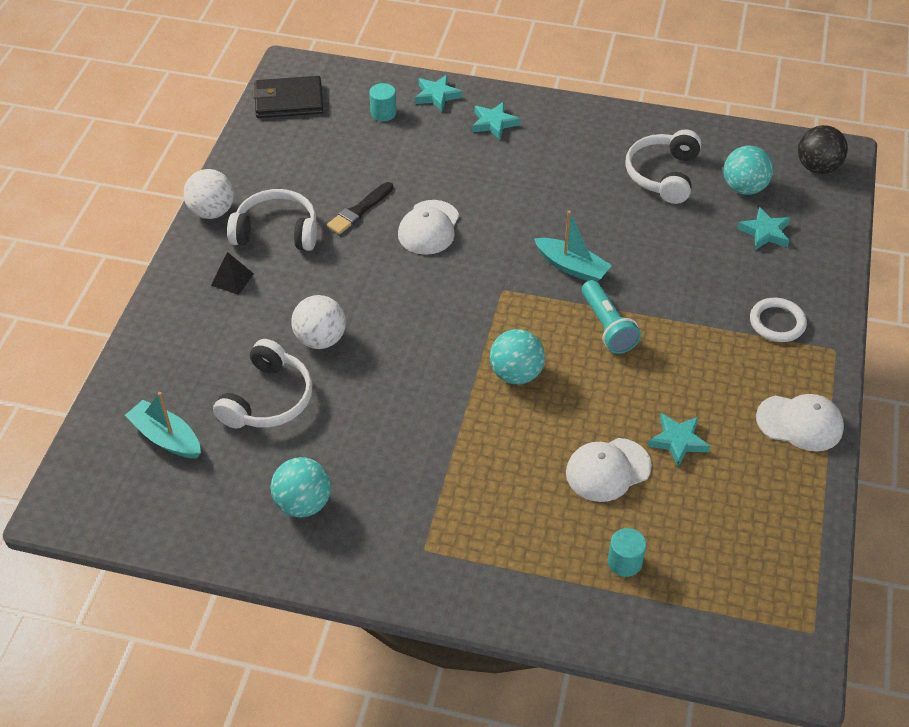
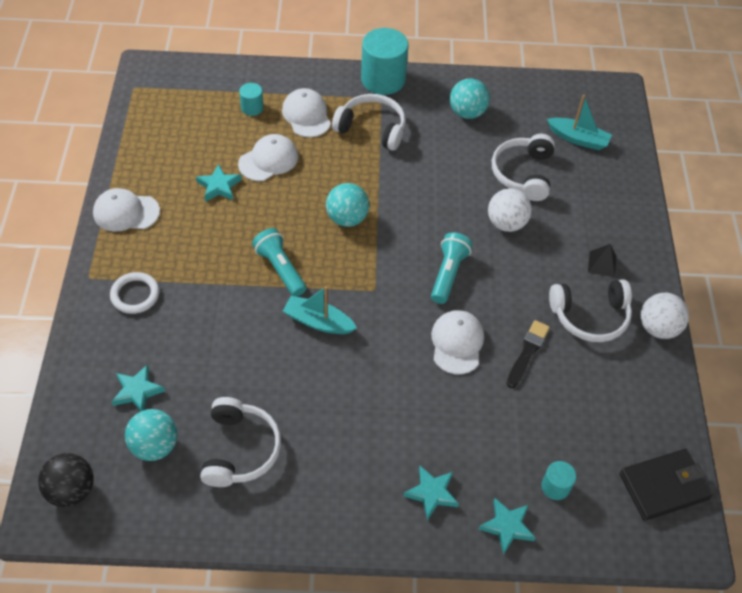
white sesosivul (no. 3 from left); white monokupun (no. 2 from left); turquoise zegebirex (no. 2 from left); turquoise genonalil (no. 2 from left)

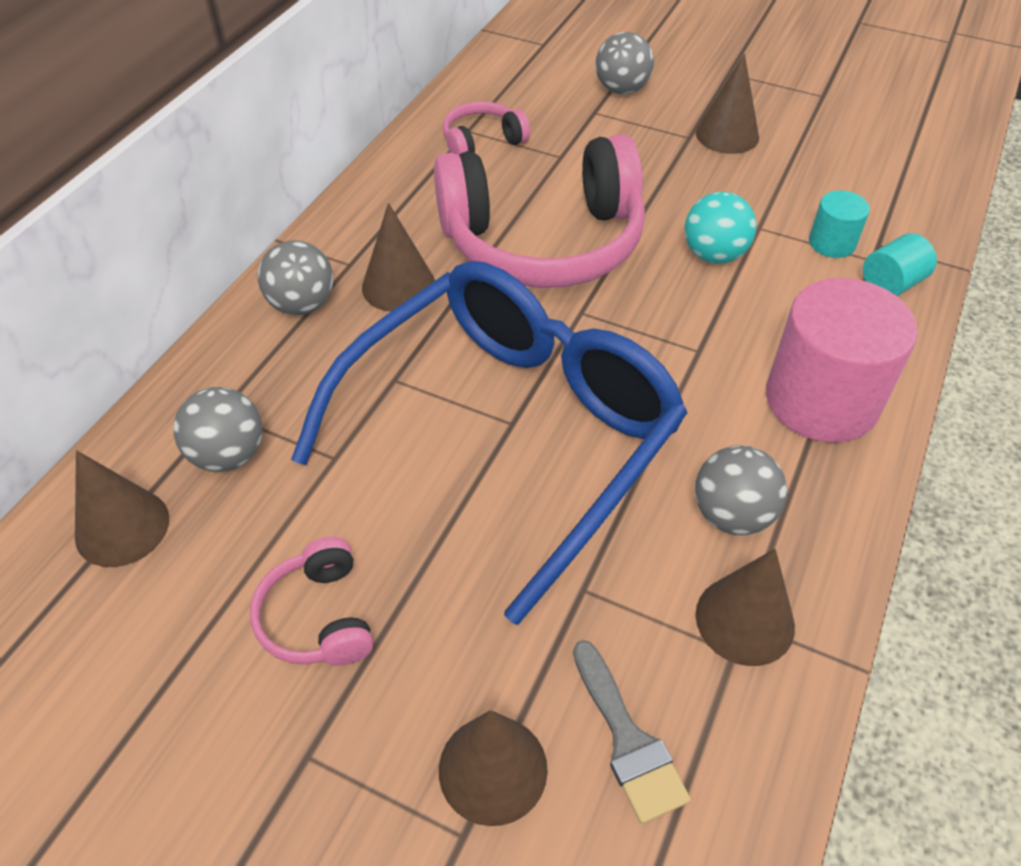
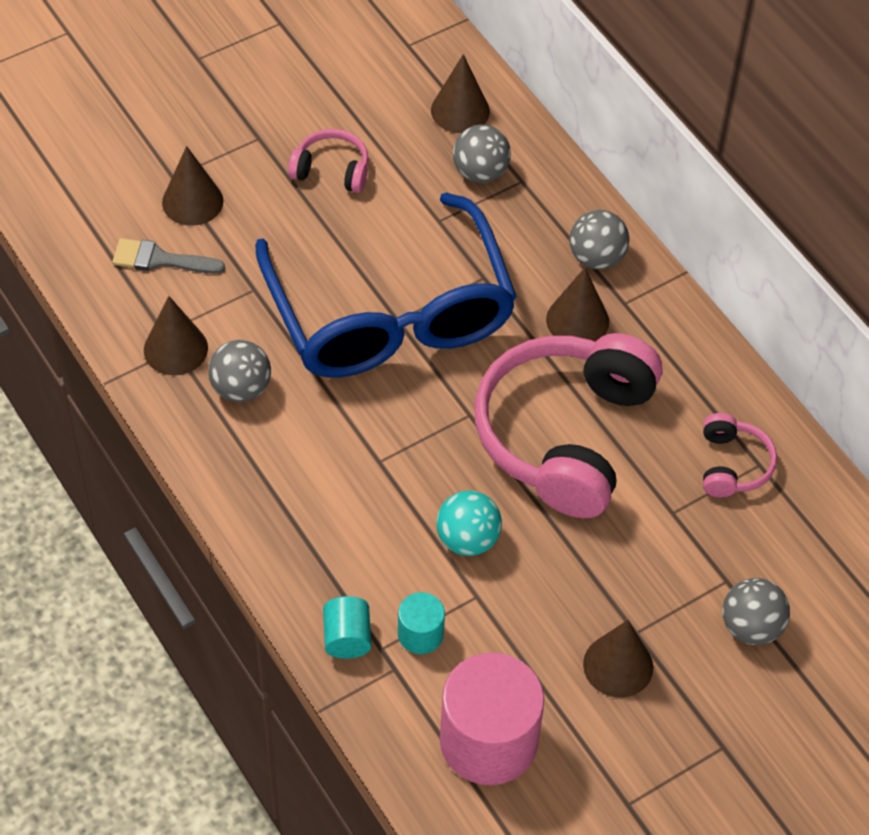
pink zegebirex

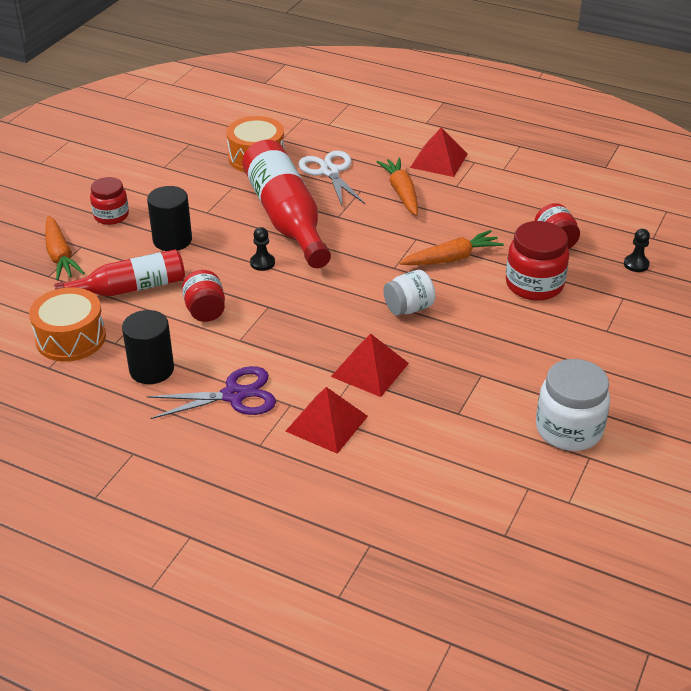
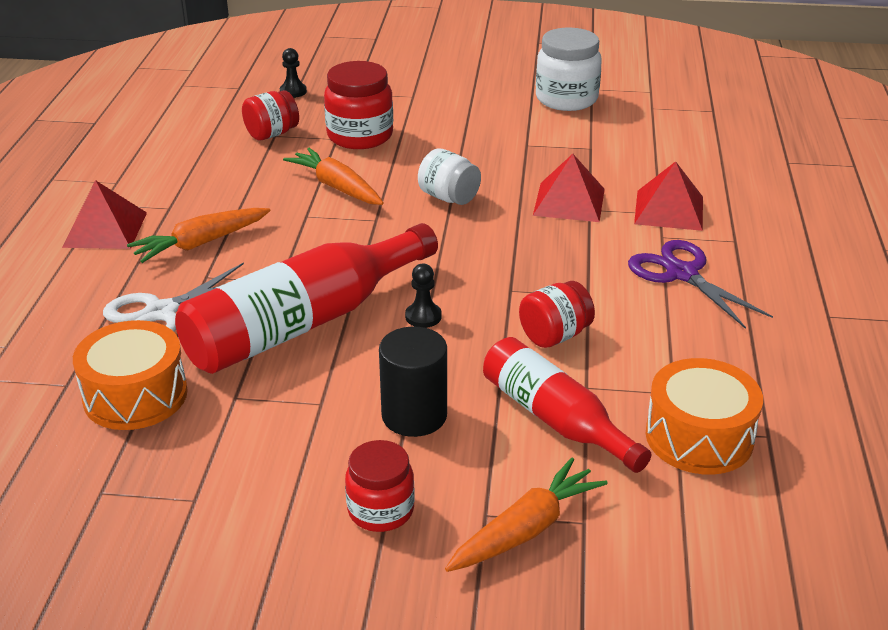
black zegebirex (no. 1 from left in the first image)

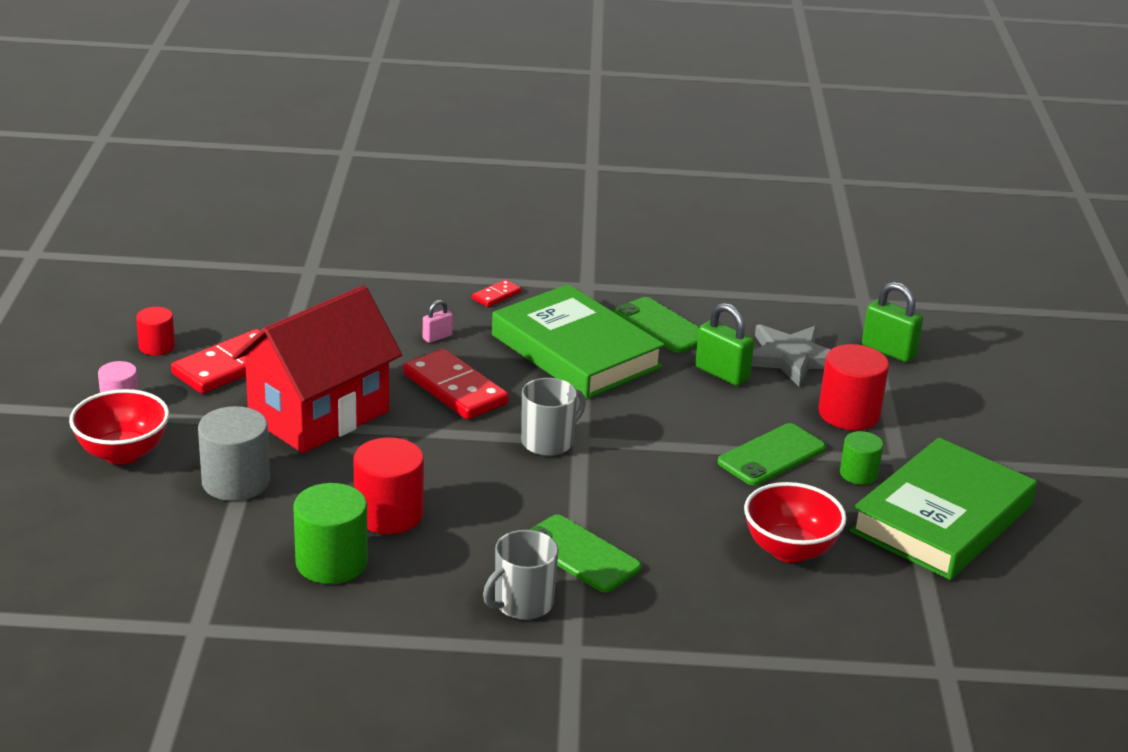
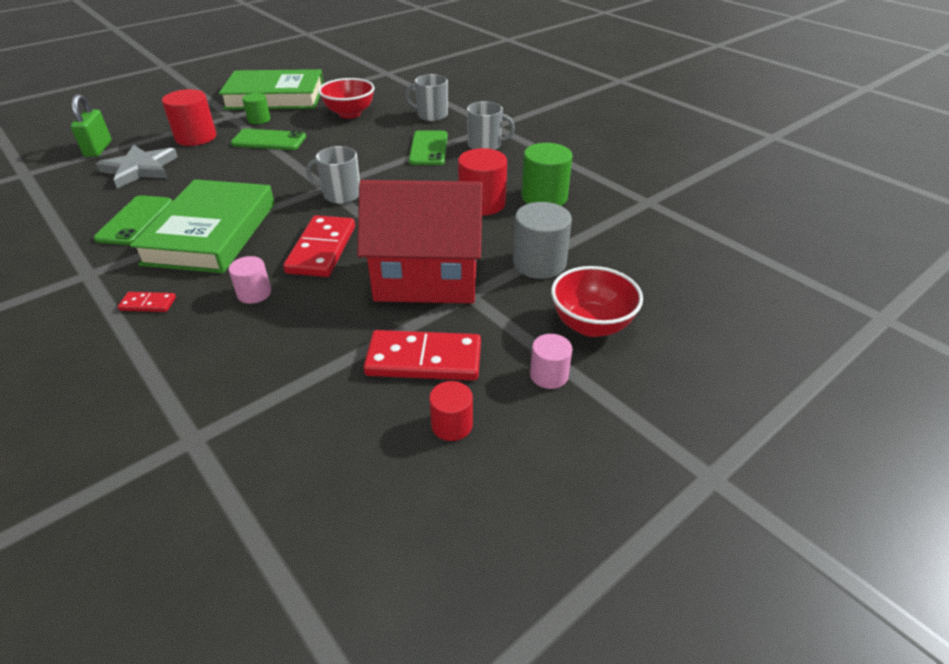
pink zegebirex (no. 1 from left); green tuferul (no. 1 from left in the first image); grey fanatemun (no. 2 from left)

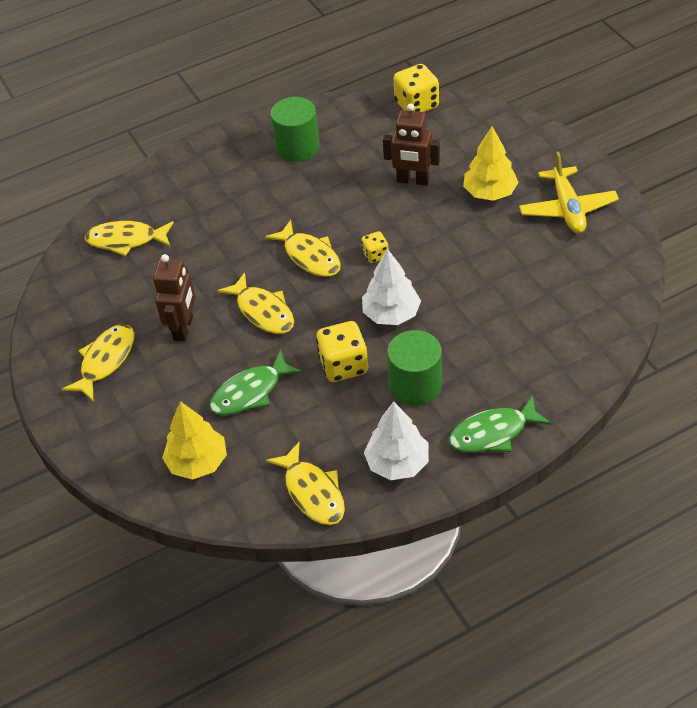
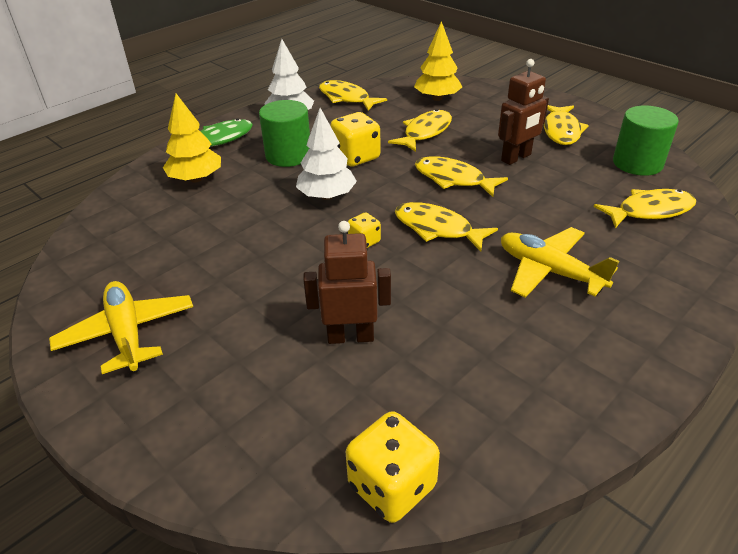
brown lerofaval (no. 2 from left); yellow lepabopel (no. 2 from left); green zegebirex (no. 2 from left); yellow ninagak (no. 1 from left); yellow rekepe (no. 2 from left)

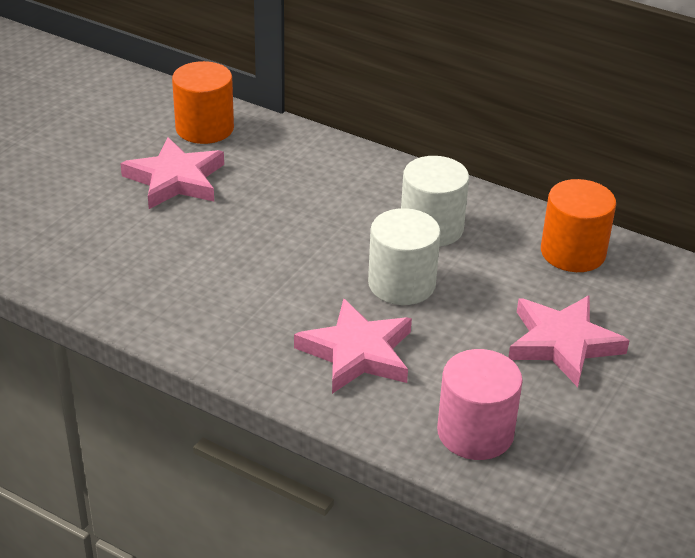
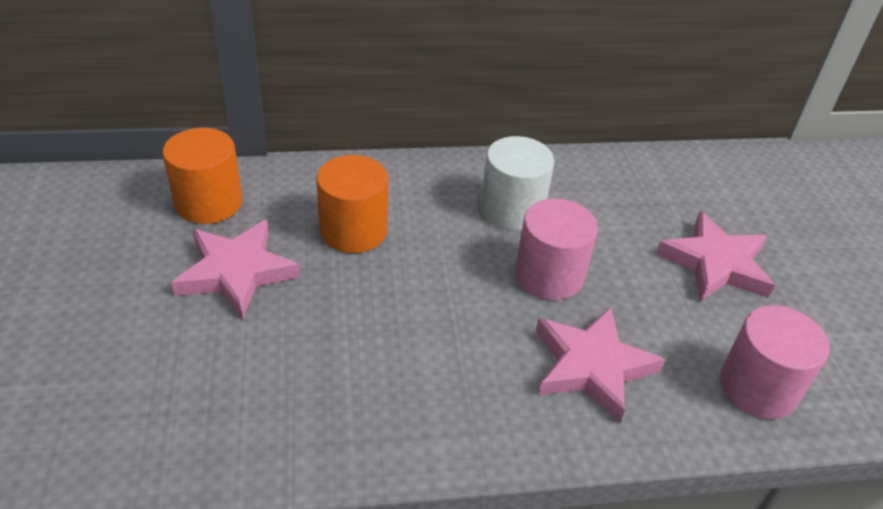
pink zegebirex (no. 1 from left); orange zegebirex (no. 2 from left)

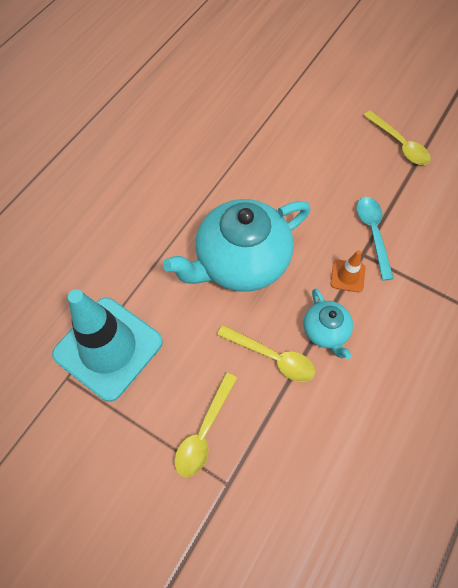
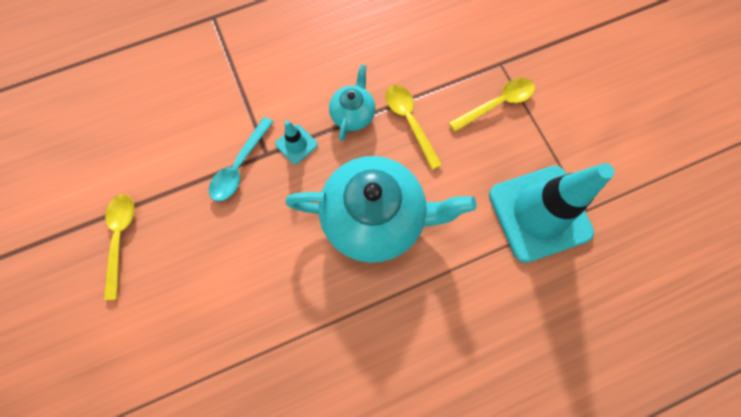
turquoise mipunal (no. 1 from left)

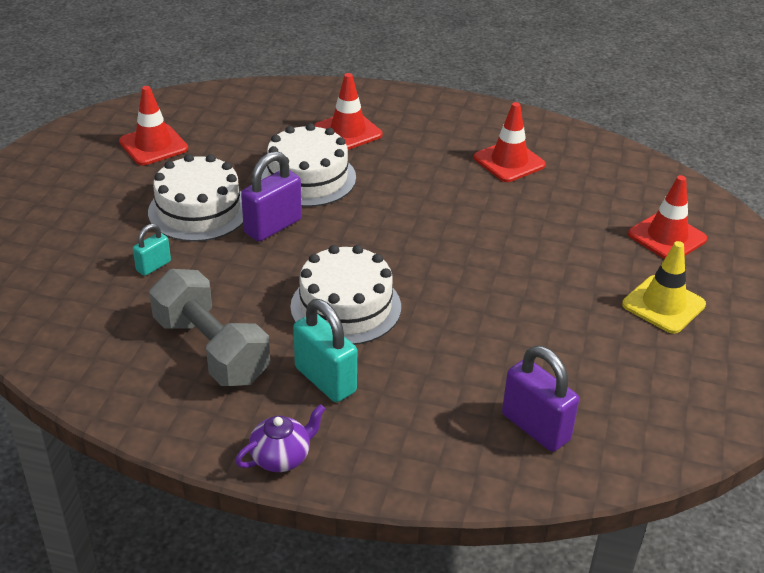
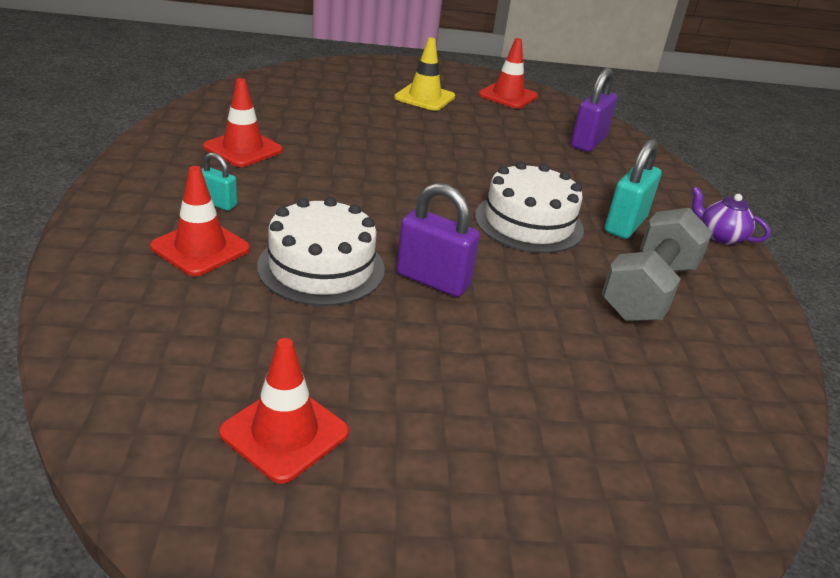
turquoise tuferul (no. 1 from left); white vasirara (no. 1 from left in the first image); red mipunal (no. 4 from left)

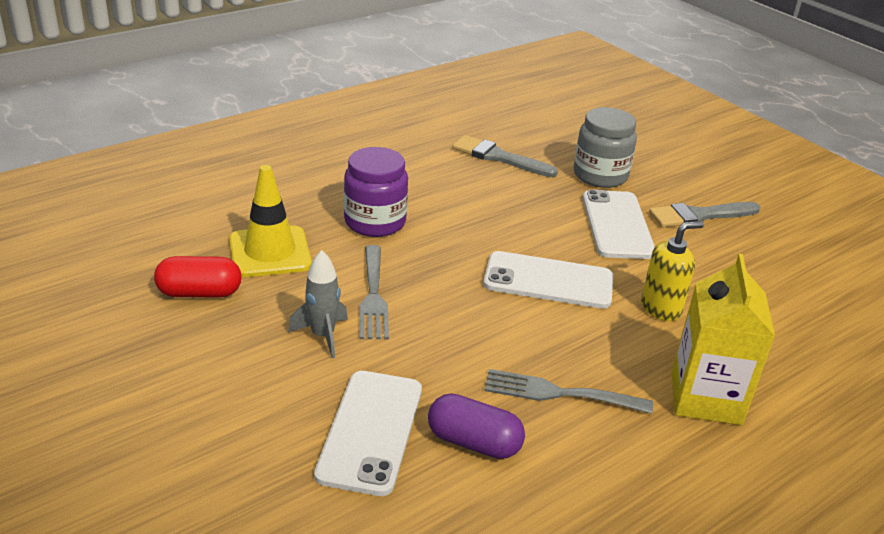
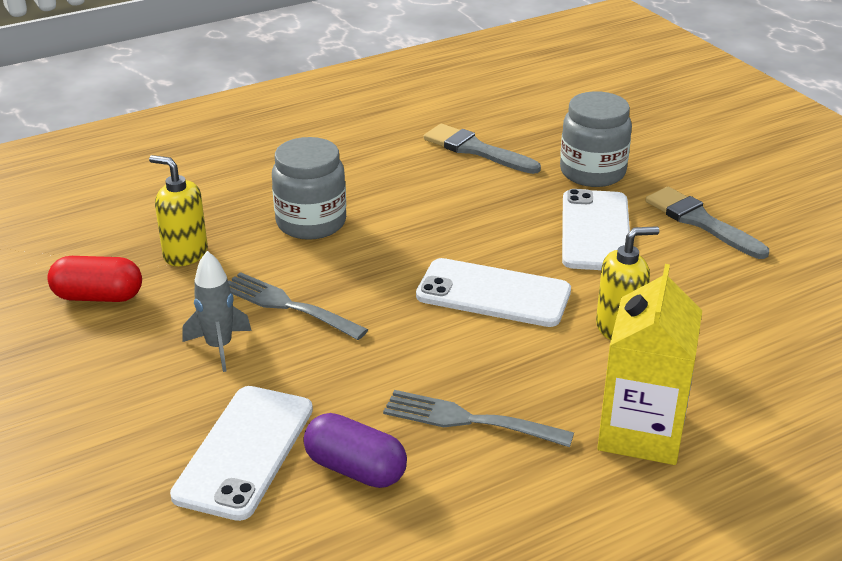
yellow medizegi (no. 1 from left); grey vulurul (no. 1 from left); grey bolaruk (no. 1 from left); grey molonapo (no. 2 from left)

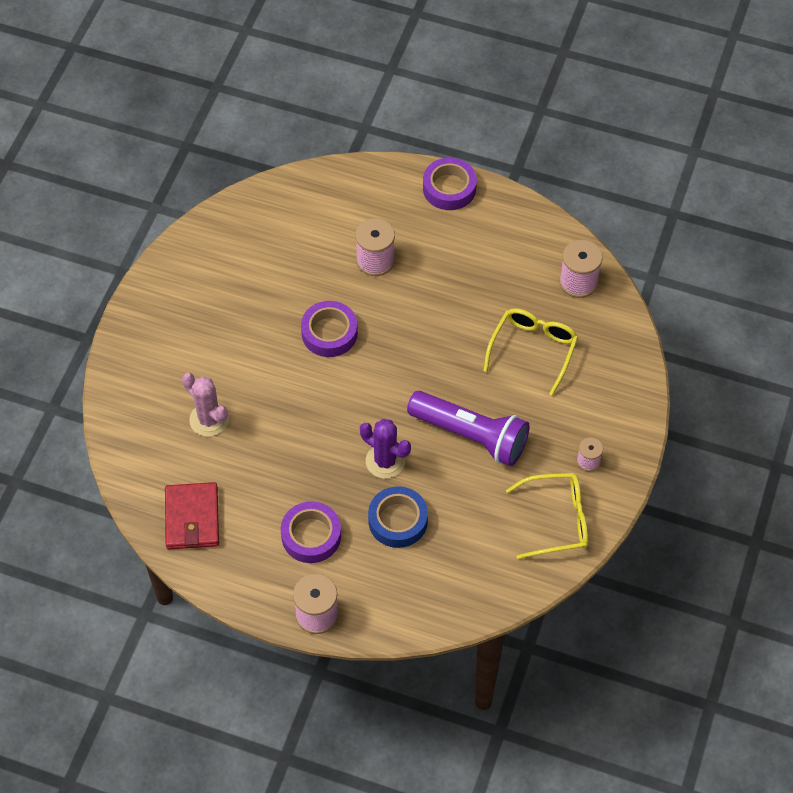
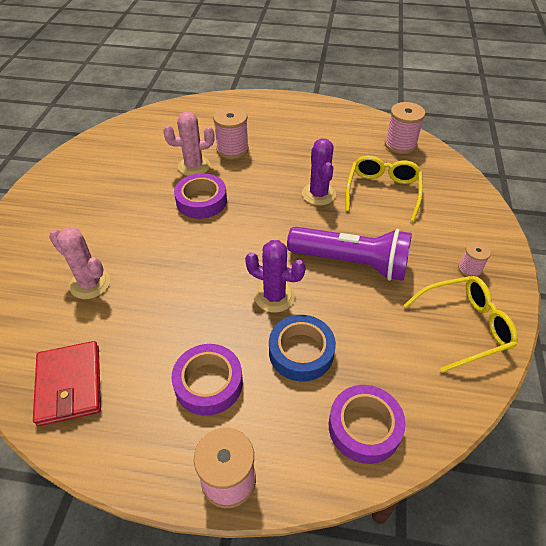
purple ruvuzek (no. 3 from left); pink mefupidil (no. 2 from left); purple mefupidil (no. 2 from left)

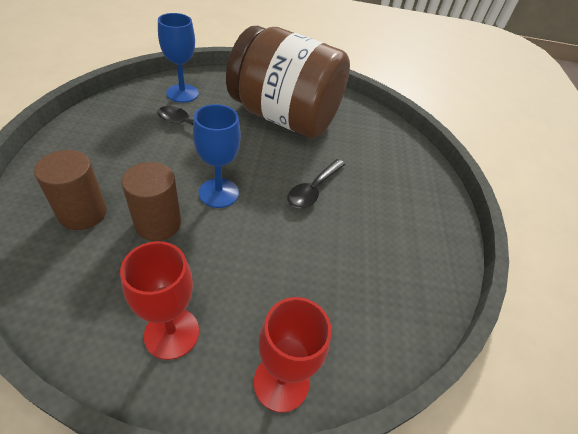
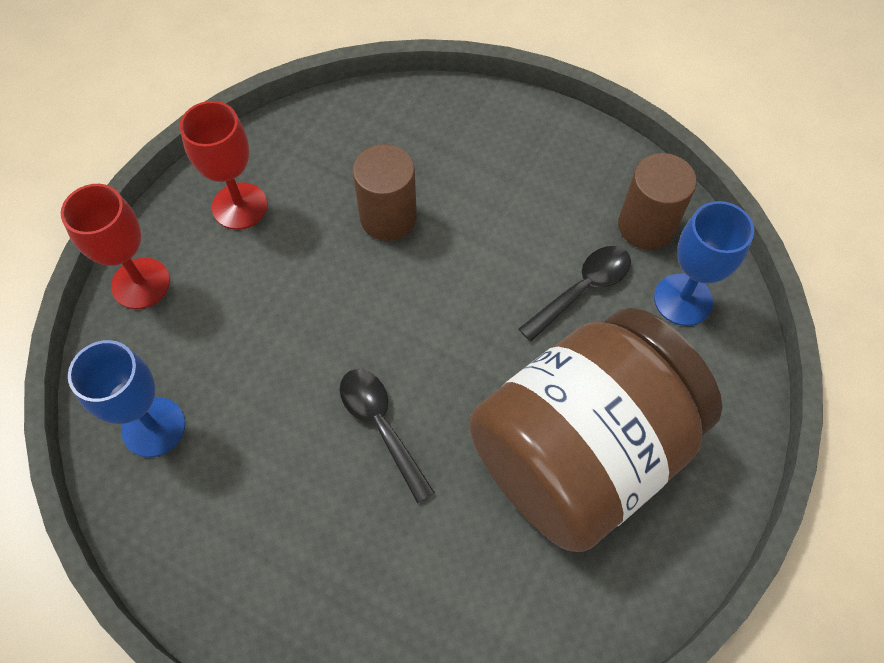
brown zegebirex (no. 2 from left); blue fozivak (no. 1 from left)

